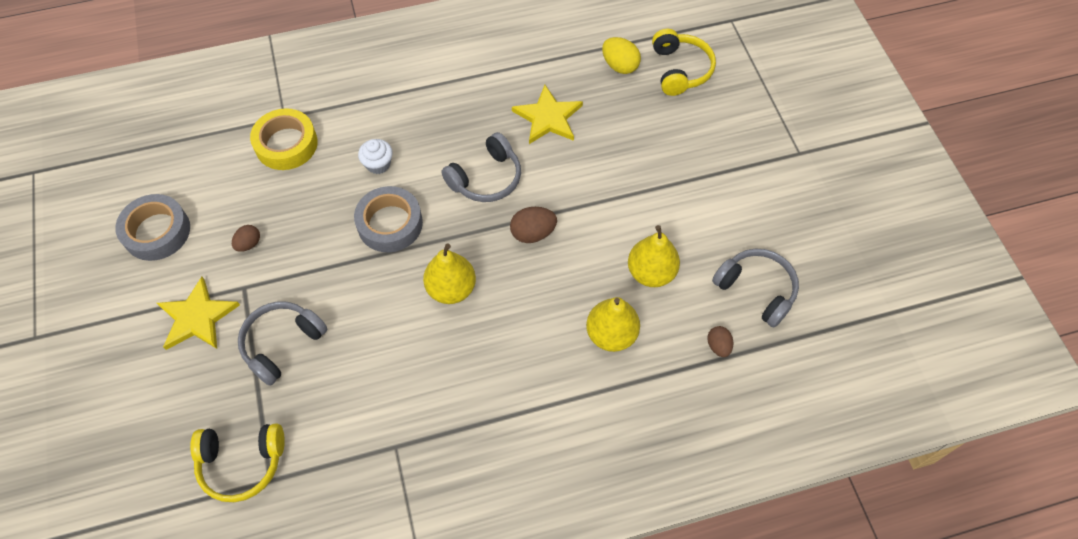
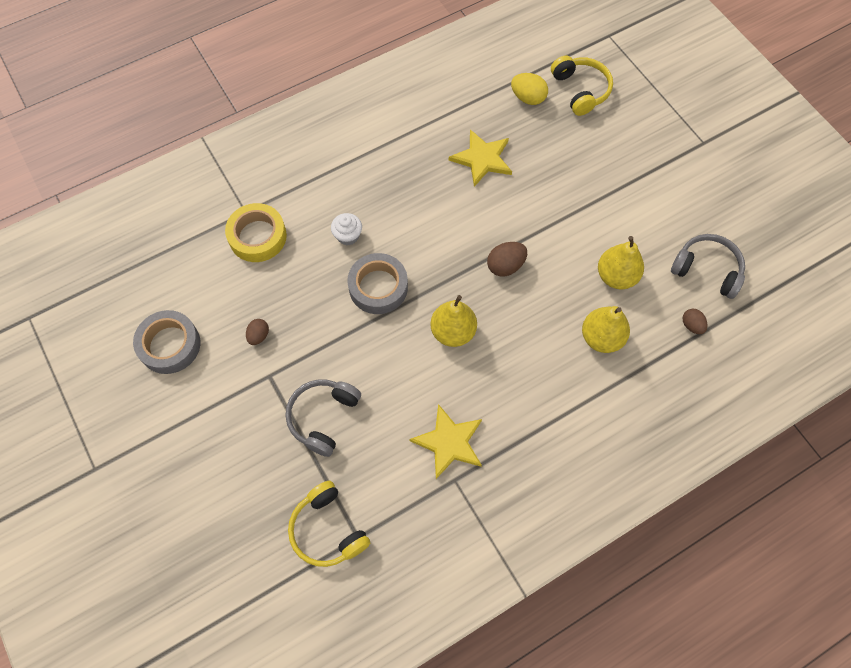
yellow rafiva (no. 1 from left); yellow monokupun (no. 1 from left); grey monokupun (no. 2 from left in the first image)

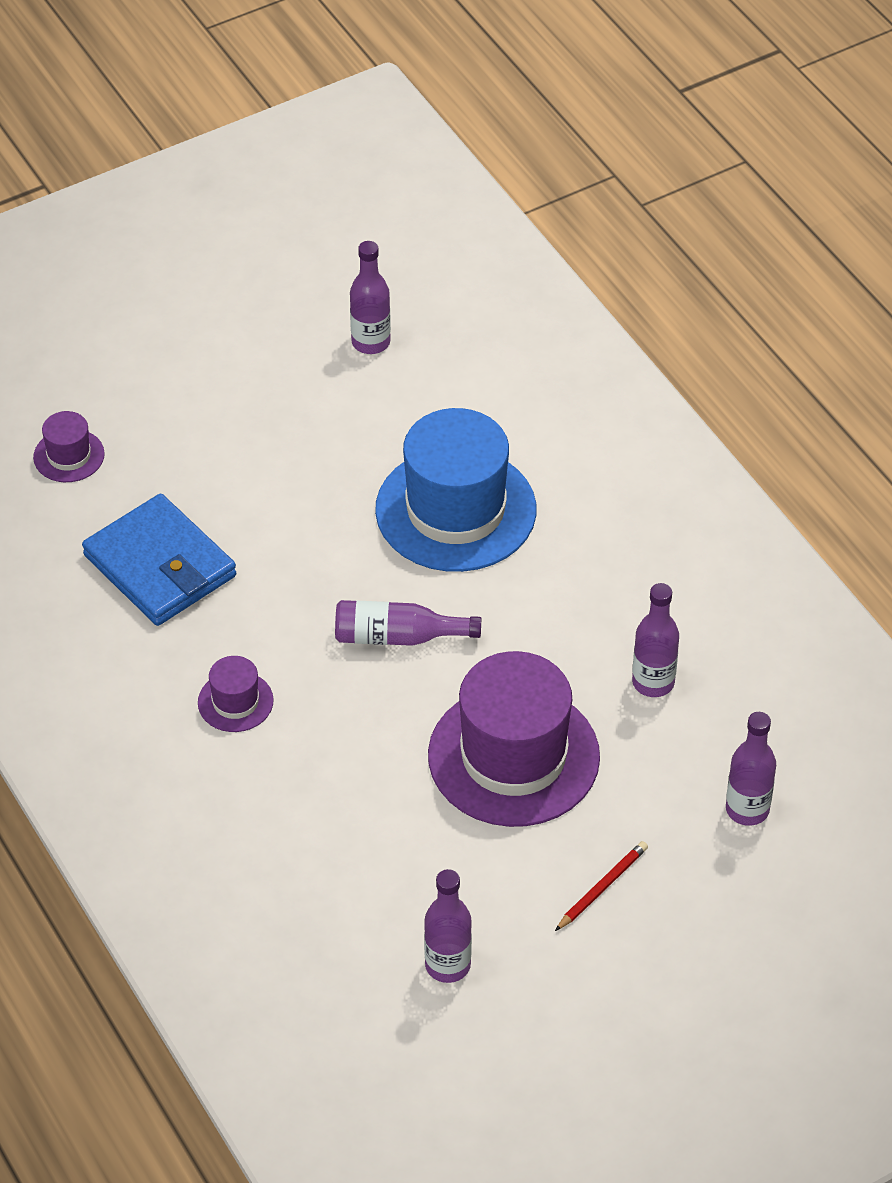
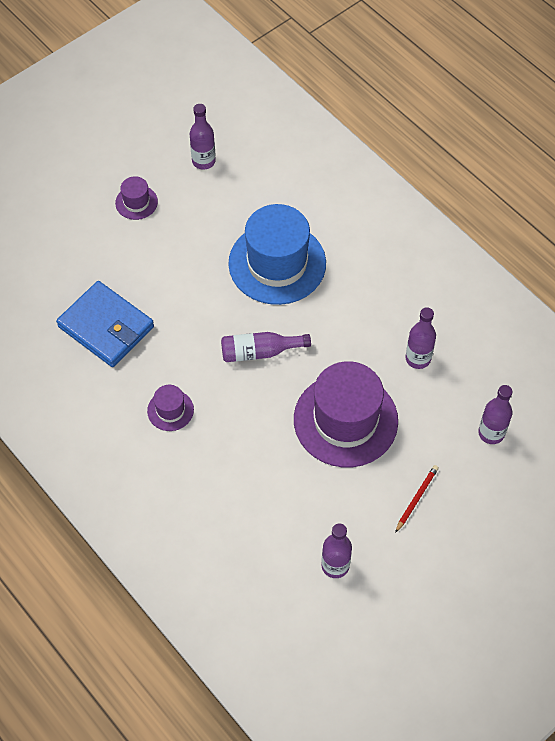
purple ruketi (no. 1 from left)

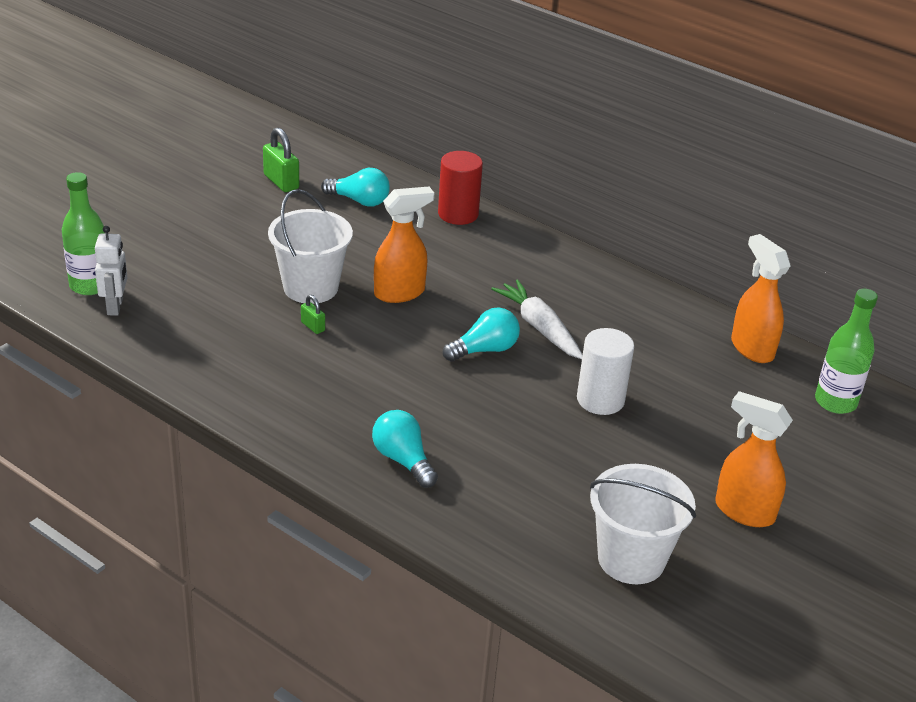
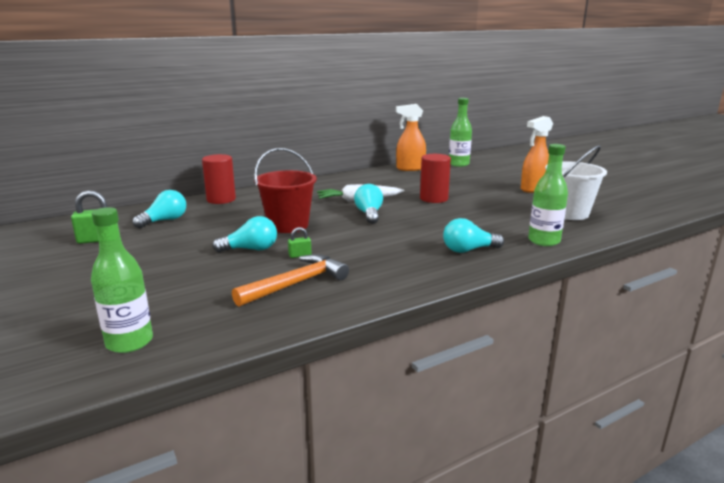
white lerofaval; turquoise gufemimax (no. 2 from left); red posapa; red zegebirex (no. 2 from left); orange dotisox; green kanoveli (no. 3 from left)

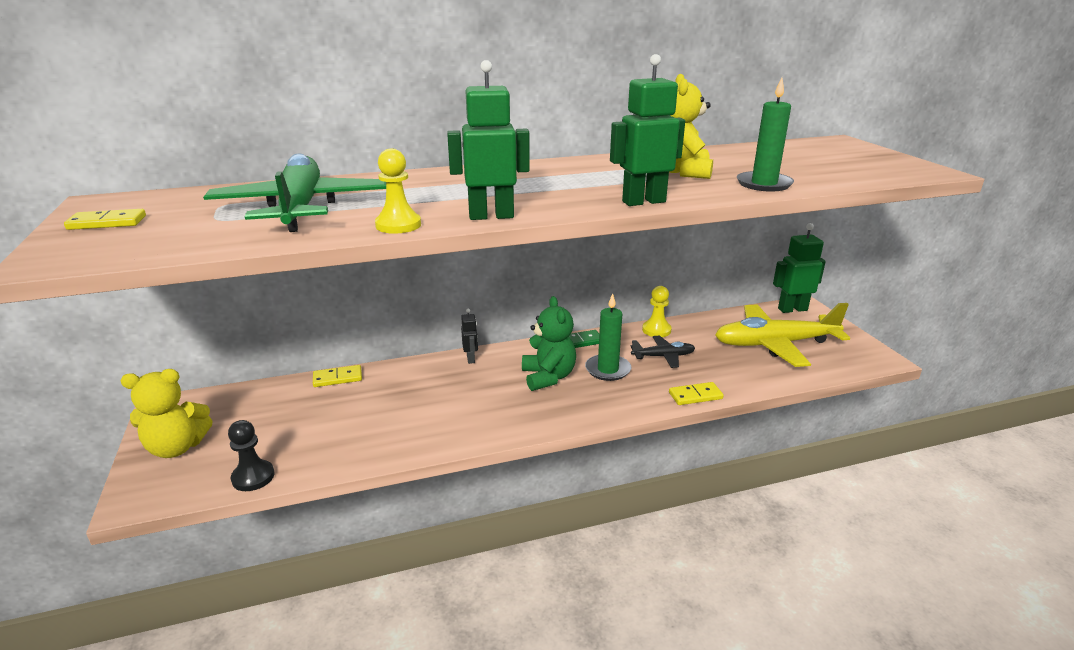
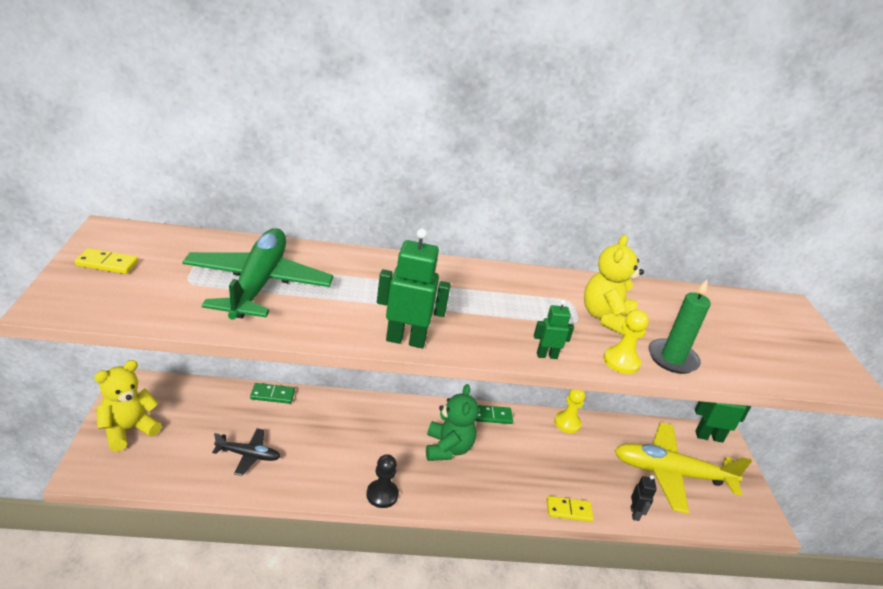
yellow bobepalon (no. 1 from left); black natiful; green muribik (no. 1 from left); yellow natiful (no. 2 from left); black lerofaval; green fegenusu (no. 1 from left in the first image); green lerofaval (no. 2 from left); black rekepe

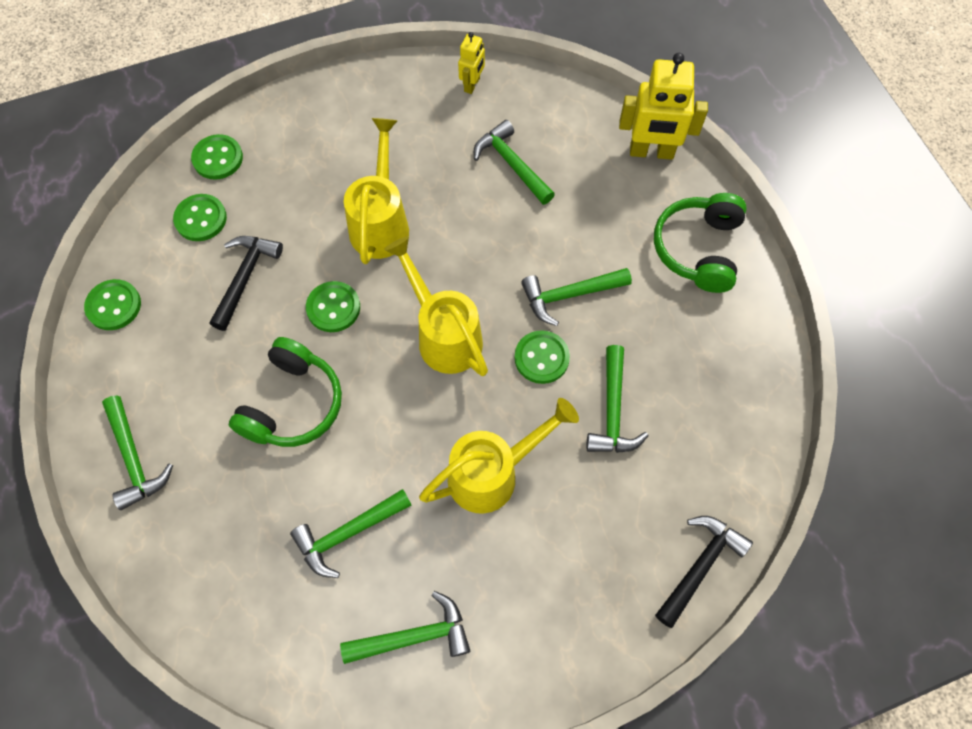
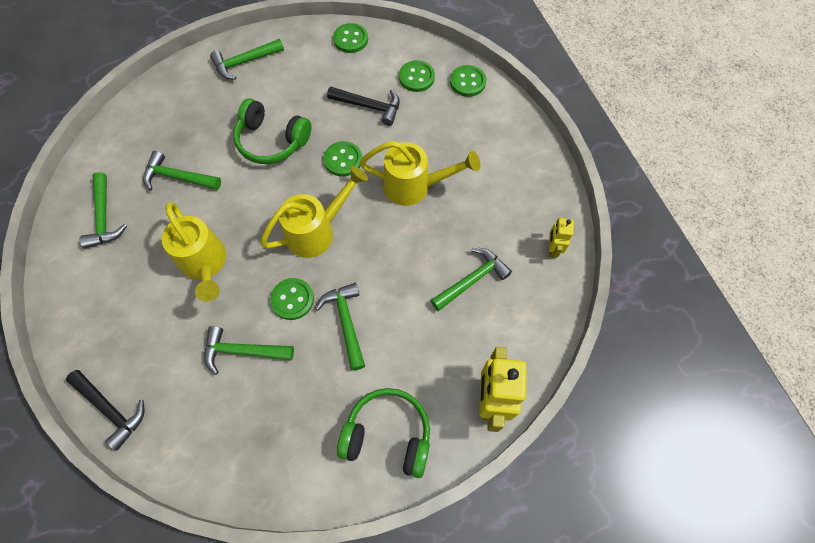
green dotisox (no. 2 from left); yellow lerofaval (no. 2 from left)

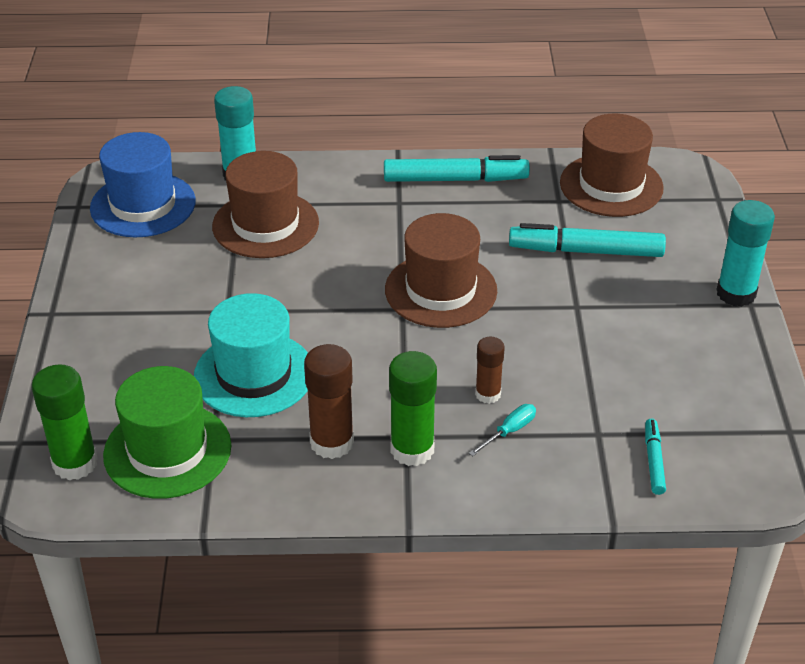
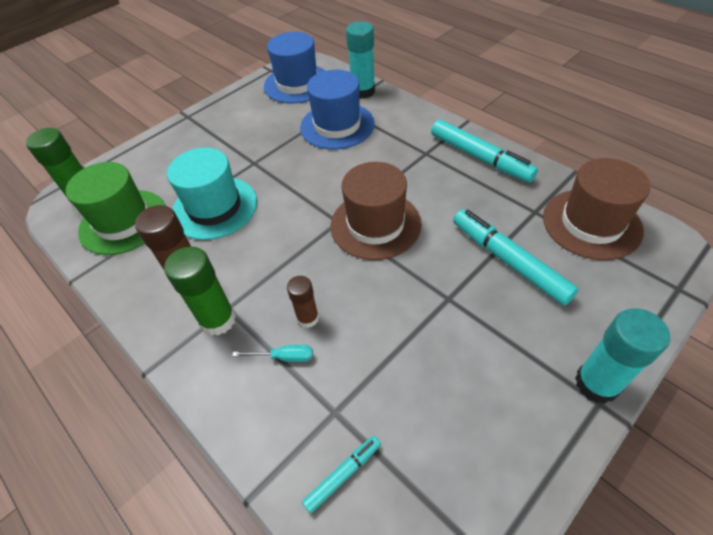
blue ruketi (no. 2 from left)

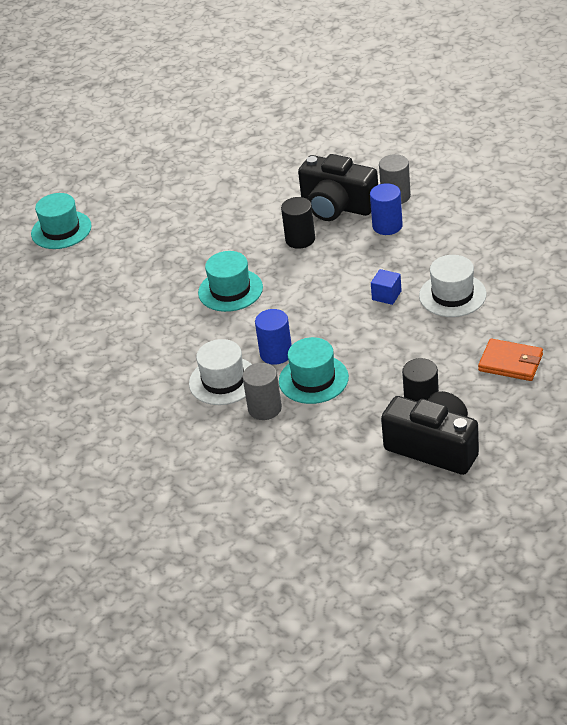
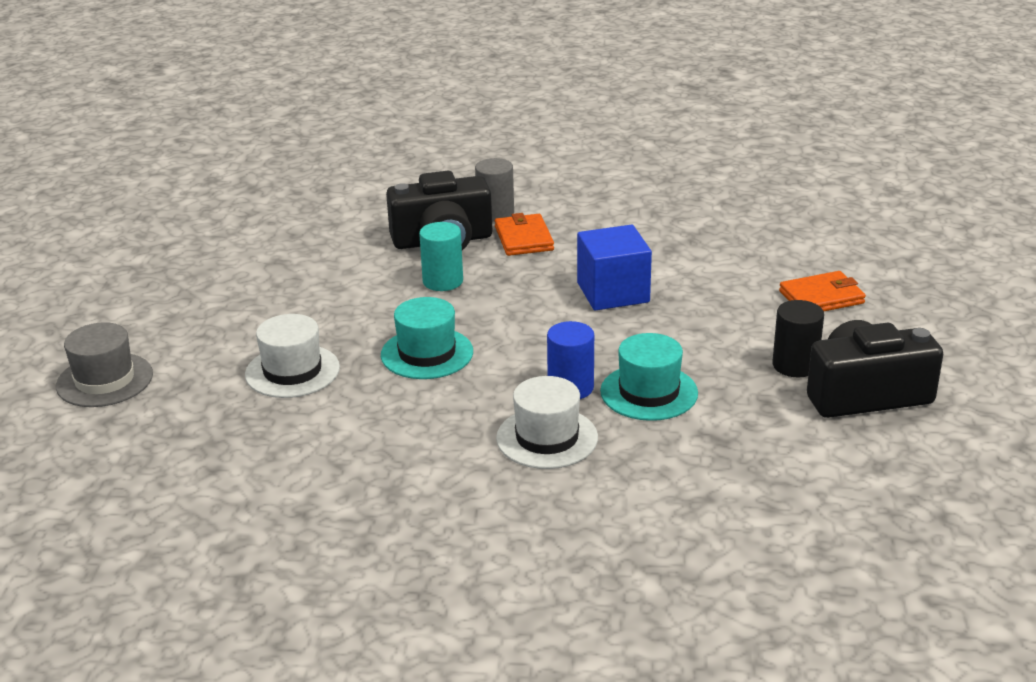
grey ruketi; grey zegebirex (no. 1 from left in the first image); turquoise zegebirex; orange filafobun (no. 1 from left); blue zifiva; white ruketi (no. 1 from left)

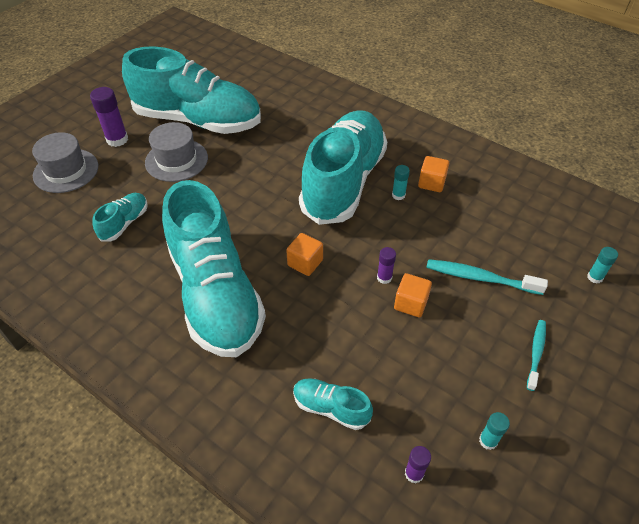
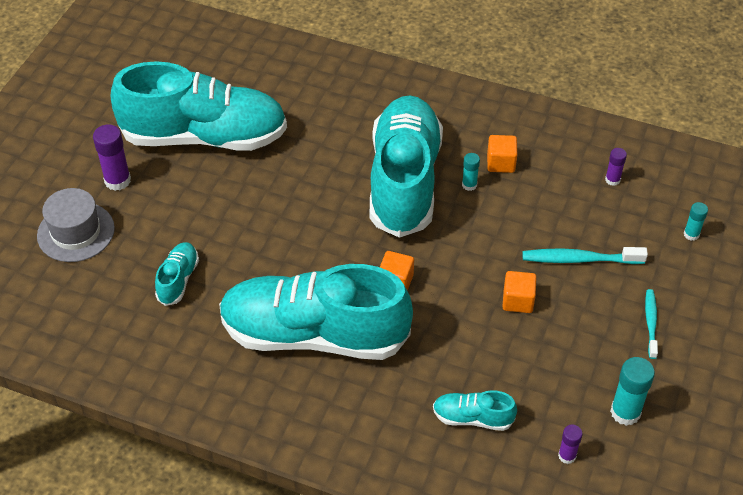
grey ruketi (no. 2 from left in the first image); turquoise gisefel (no. 3 from left); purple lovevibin (no. 3 from left); turquoise lovevibin (no. 2 from left)

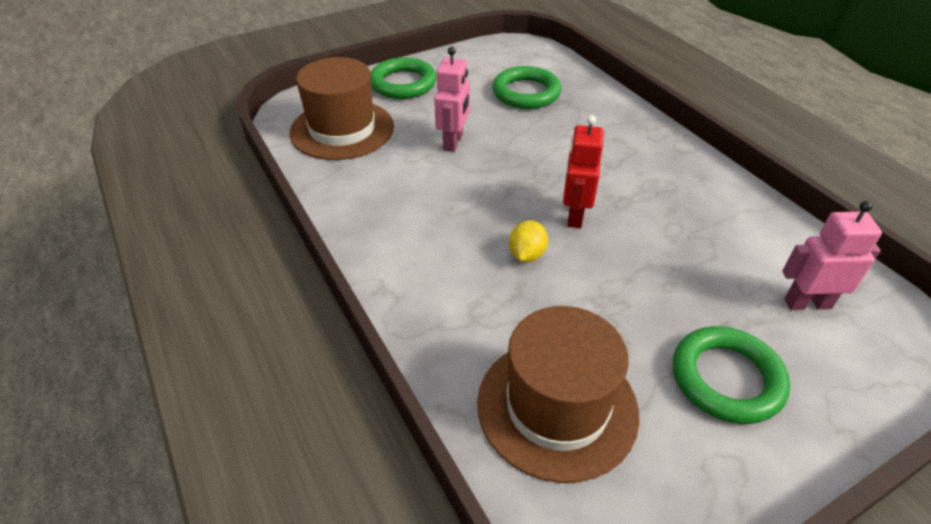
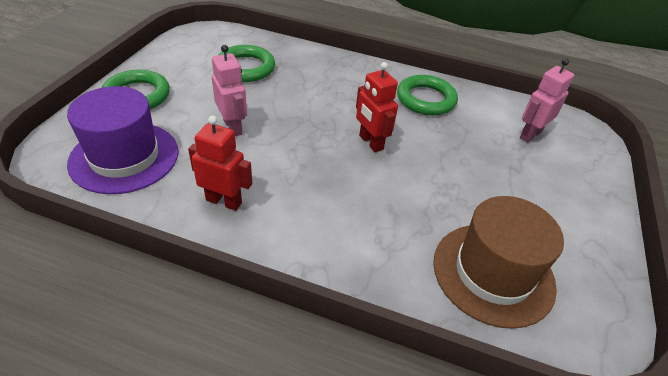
purple ruketi; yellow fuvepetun; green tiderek (no. 3 from left); red lerofaval (no. 1 from left)

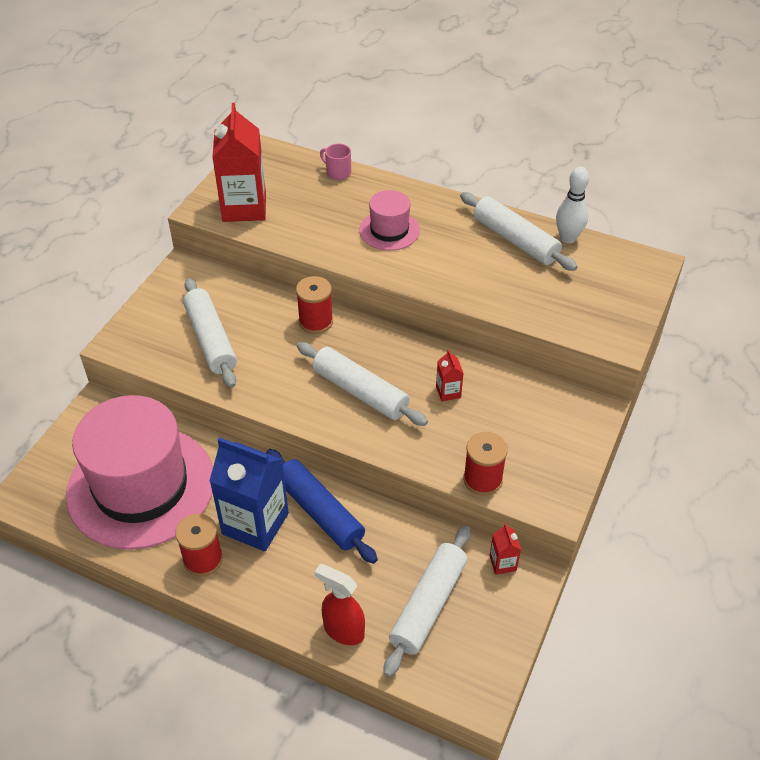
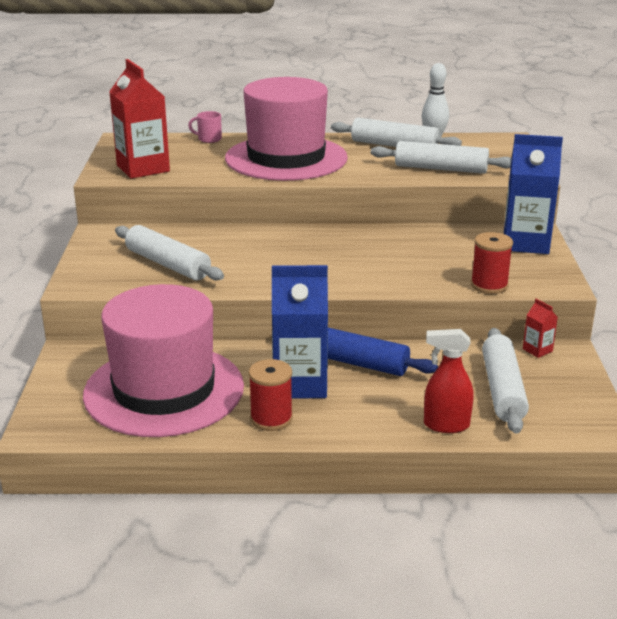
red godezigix (no. 2 from left in the first image); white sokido (no. 3 from left); pink ruketi (no. 2 from left); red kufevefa (no. 2 from left in the first image); blue kufevefa (no. 2 from left)

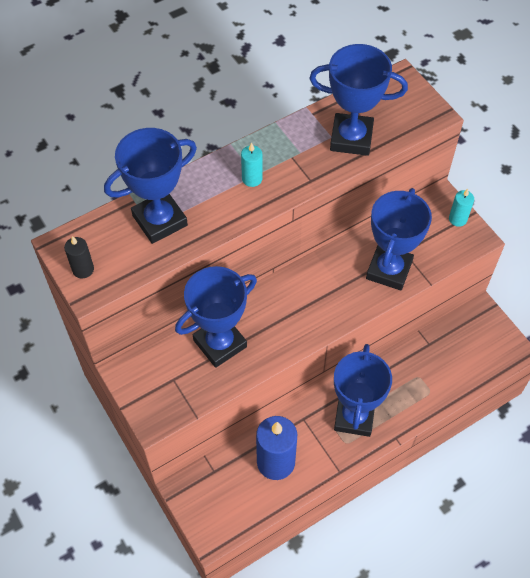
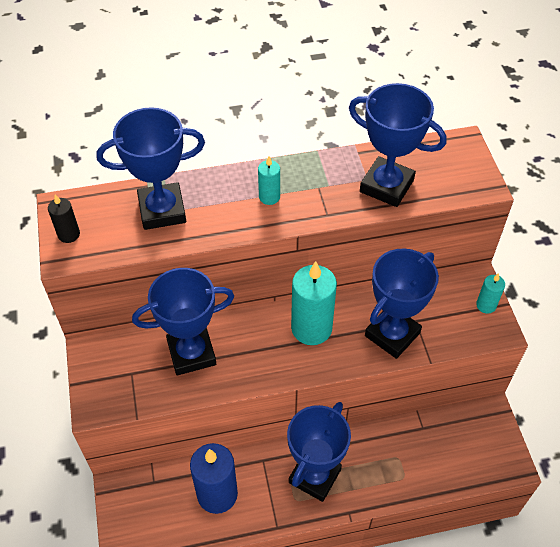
turquoise fegenusu (no. 2 from left)

